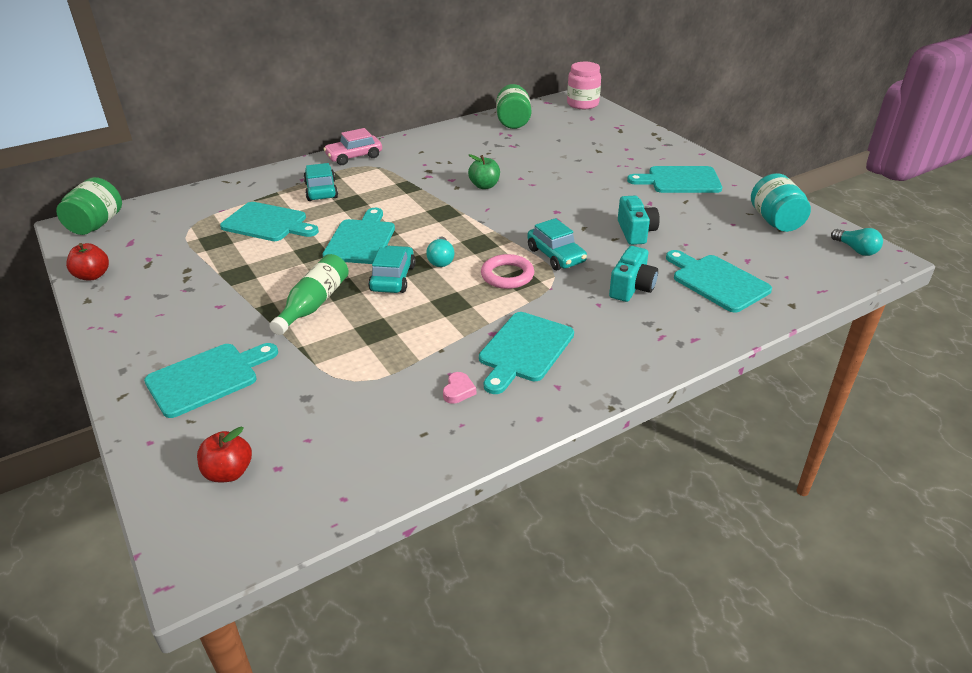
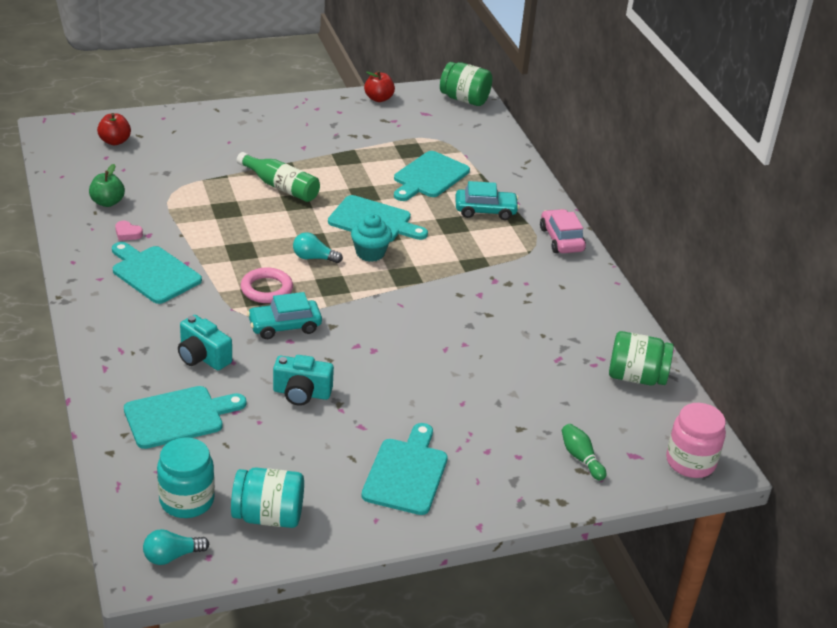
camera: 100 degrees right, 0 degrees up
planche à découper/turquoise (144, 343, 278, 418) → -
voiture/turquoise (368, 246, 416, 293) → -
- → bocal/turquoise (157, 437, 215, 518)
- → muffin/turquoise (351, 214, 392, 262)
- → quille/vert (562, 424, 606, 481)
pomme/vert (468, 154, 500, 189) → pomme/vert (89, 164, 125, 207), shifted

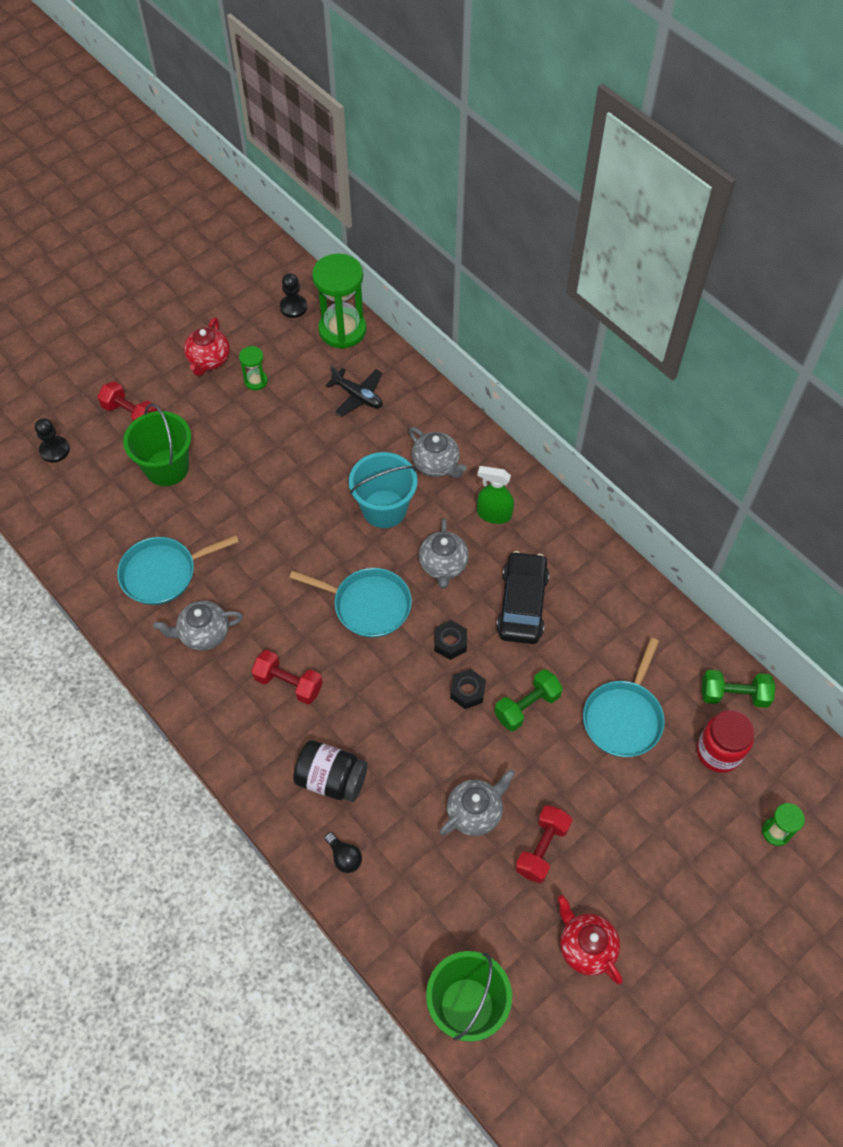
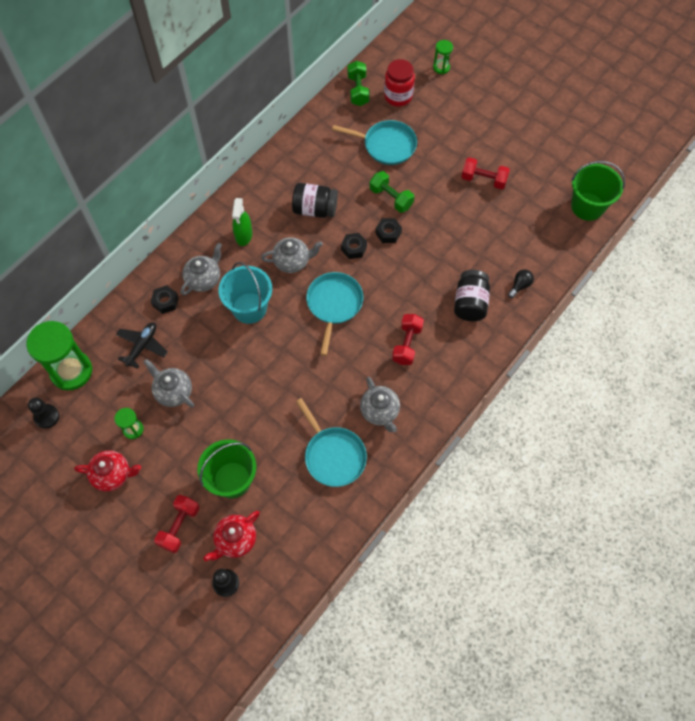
camera: 100 degrees left, 5 degrees up
- → écrou/noir (151, 285, 179, 314)
théière/gris (439, 769, 515, 836) → théière/gris (144, 359, 194, 408), shifted
théière/rouge (557, 895, 623, 984) → théière/rouge (203, 511, 260, 561), shifted
voiture/noir (496, 551, 549, 644) → bocal/noir (292, 183, 338, 218)

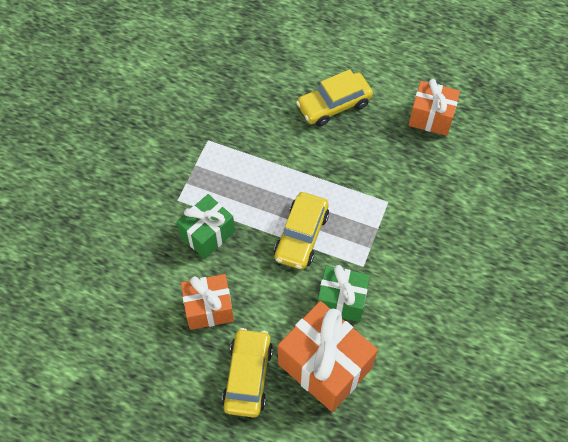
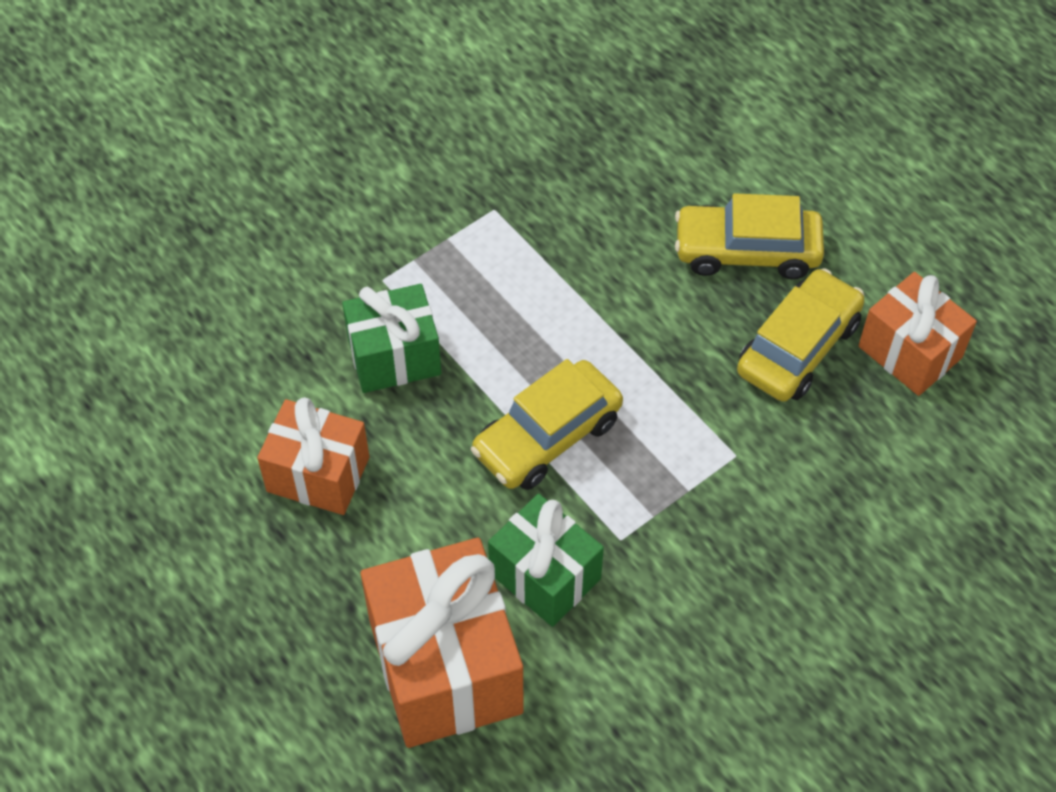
camera: 30 degrees right, 5 degrees down
voiture/jaune (222, 328, 273, 417) → voiture/jaune (737, 268, 865, 402), shifted

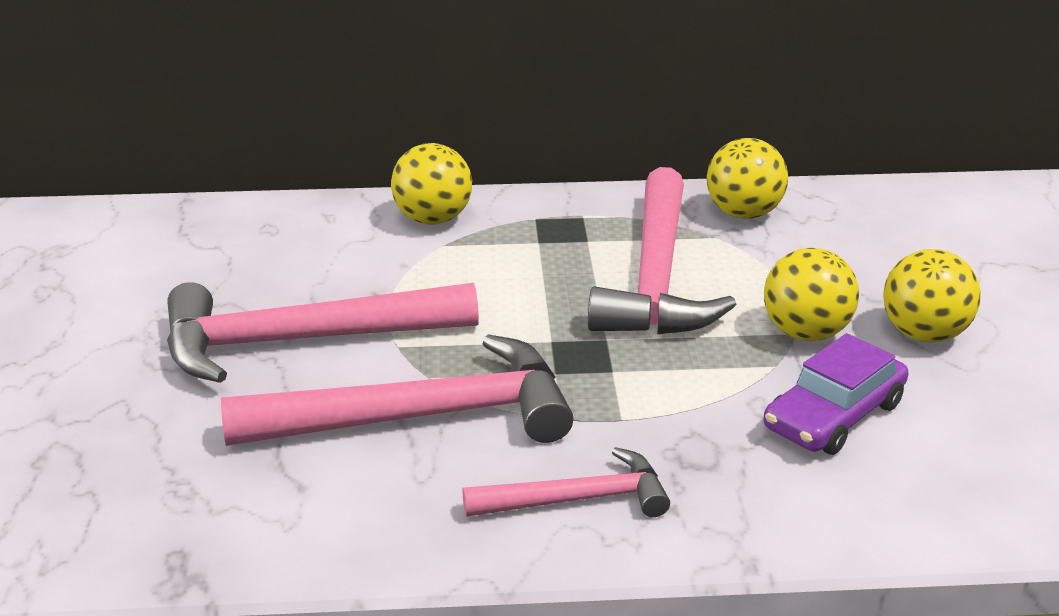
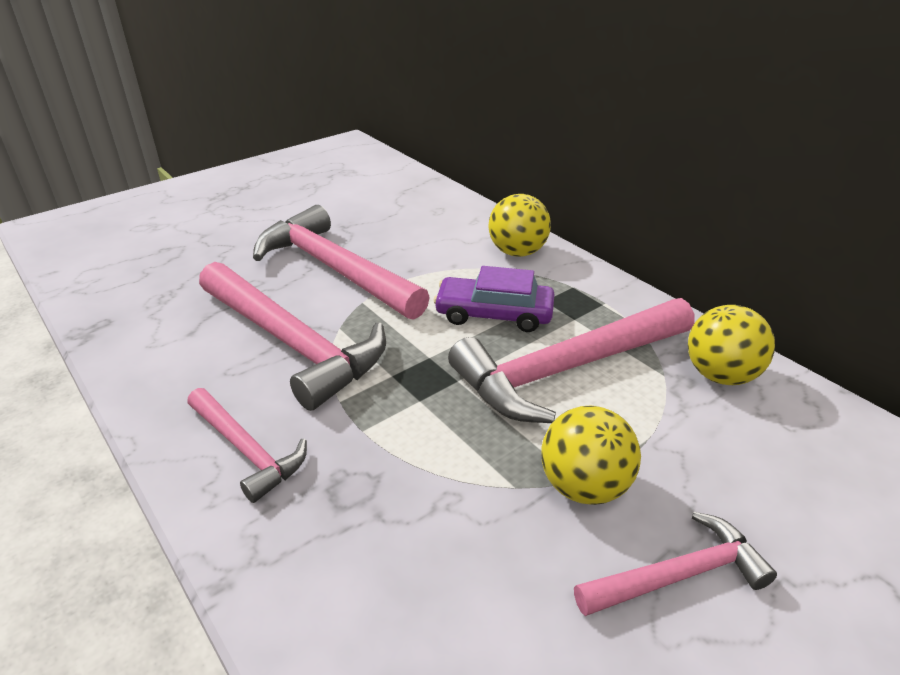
camera: 55 degrees right, 5 degrees up
voiture/violet (764, 333, 909, 455) → voiture/violet (434, 266, 555, 332), shifted
balle/jaune (883, 249, 981, 342) → marteau/rose (574, 512, 777, 616)

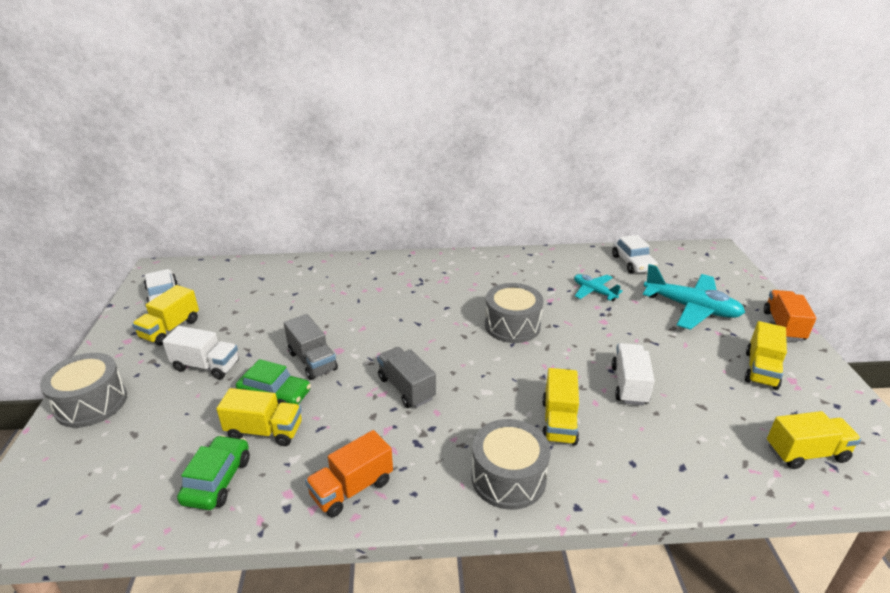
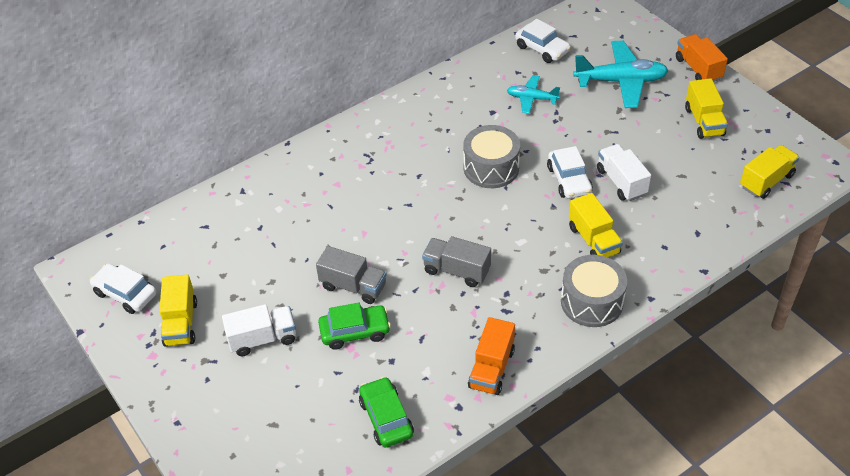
camera: 30 degrees left, 15 degrees up
tambour/gris (40, 353, 127, 428) → -
camion/jaune (216, 388, 302, 446) → -
- → voiture/blanc (547, 146, 593, 199)

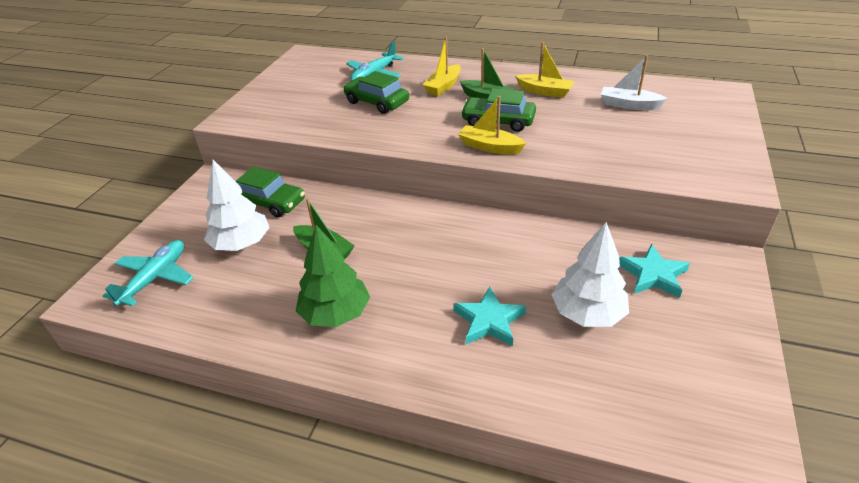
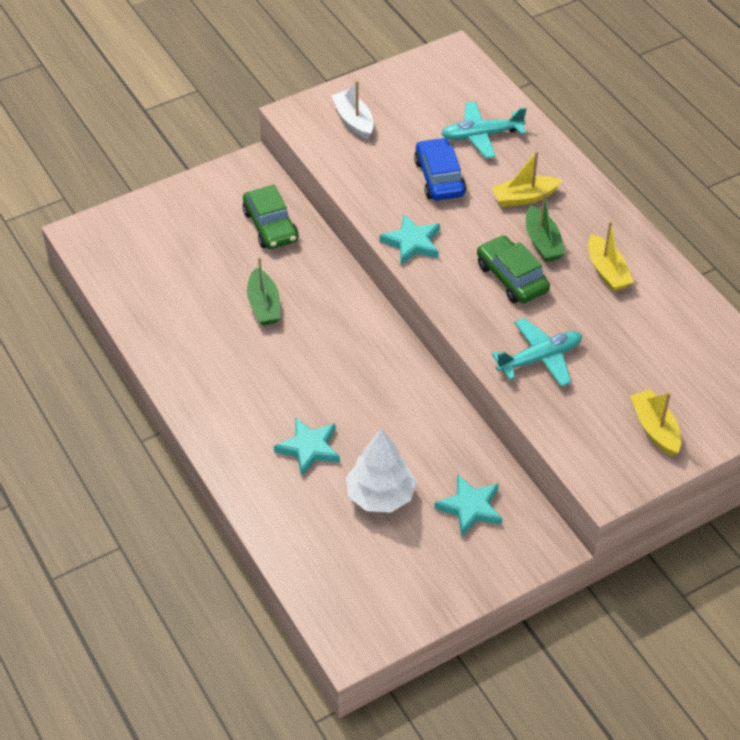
camera: 40 degrees right, 10 degrees up
arbre/blanc (204, 160, 270, 251) → -
arbre/vert (296, 225, 370, 327) → -
- → étoile/turquoise (379, 214, 440, 265)
avion/turquoise (103, 240, 194, 306) → avion/turquoise (491, 318, 582, 387), shifted
bateau/jaune (458, 96, 526, 154) → bateau/jaune (630, 389, 681, 456), shifted
bateau/blanc (601, 55, 668, 110) → bateau/blanc (331, 80, 373, 139), shifted
voiture/vert (343, 71, 409, 114) → voiture/bleu (414, 137, 466, 201)

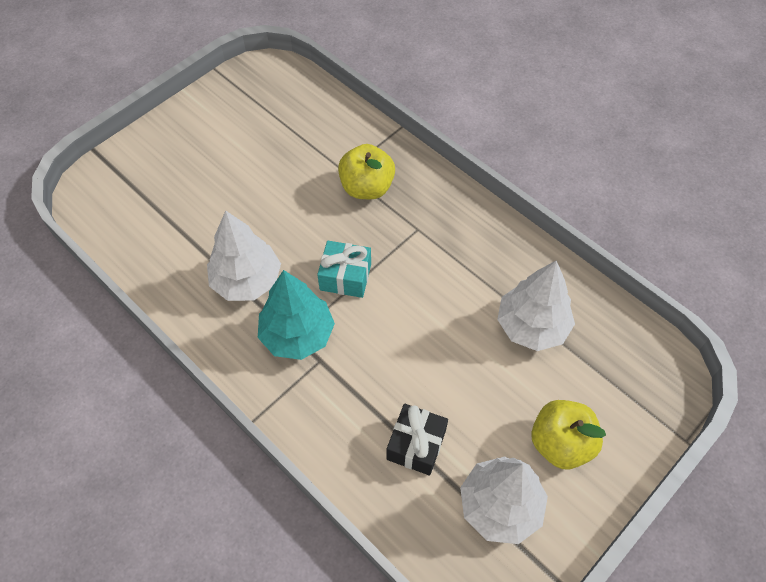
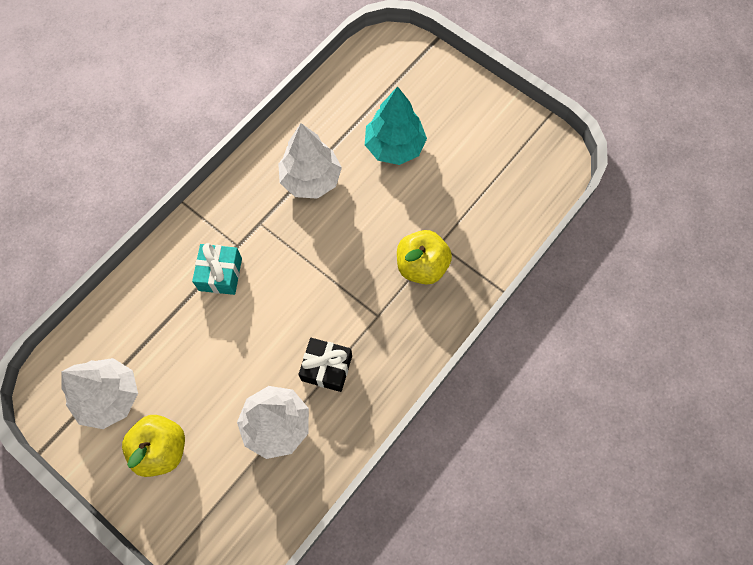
camera: 85 degrees right, 10 degrees up
arbre/turquoise (258, 270, 335, 360) → arbre/turquoise (365, 86, 427, 165), shifted
cadeau/turquoise (317, 241, 371, 298) → cadeau/turquoise (192, 243, 242, 295), shifted
cadeau/noir (386, 404, 448, 476) → cadeau/noir (298, 338, 352, 392), shifted

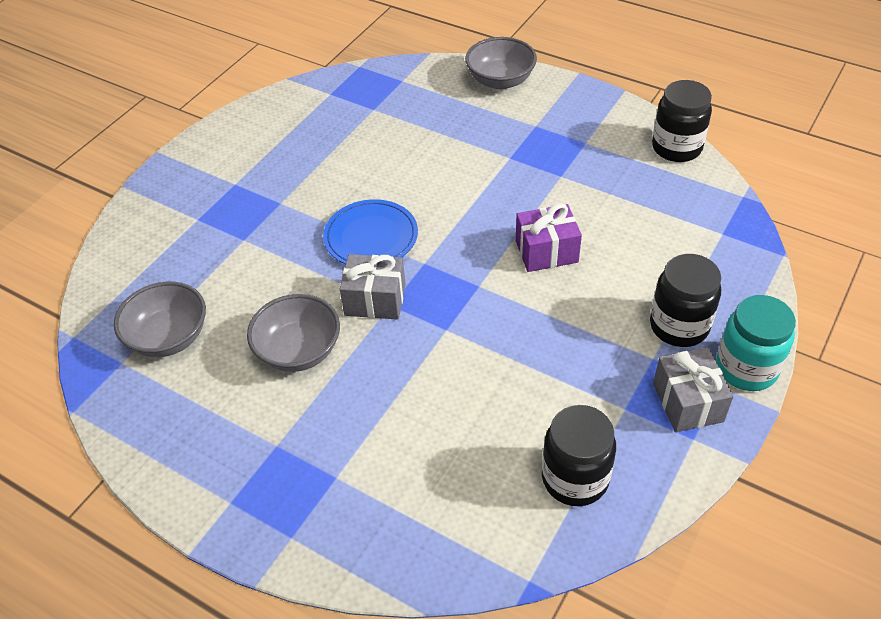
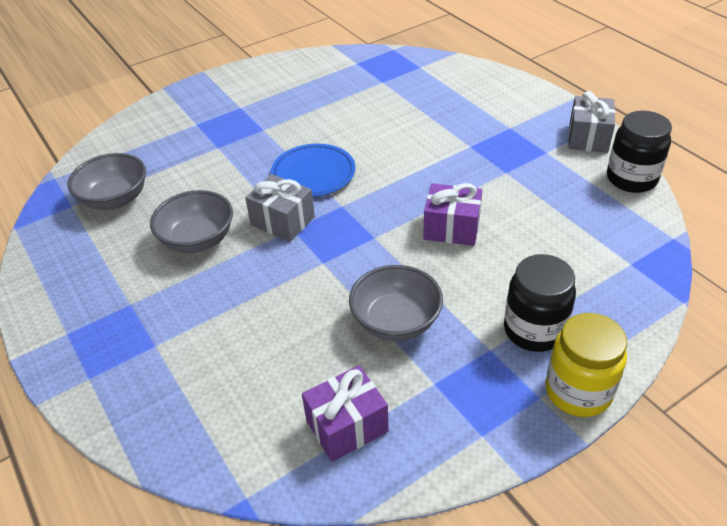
camera: 25 degrees right, 5 degrees down
bol/gris (465, 37, 537, 89) → bol/gris (349, 265, 443, 341), shifted
cadeau/gris (653, 348, 734, 432) → cadeau/gris (568, 91, 615, 153), shifted
bocal/noir (542, 405, 616, 506) → cadeau/violet (302, 365, 389, 462)
bocal/turquoise (716, 295, 796, 391) → bocal/jaune (546, 313, 627, 417)

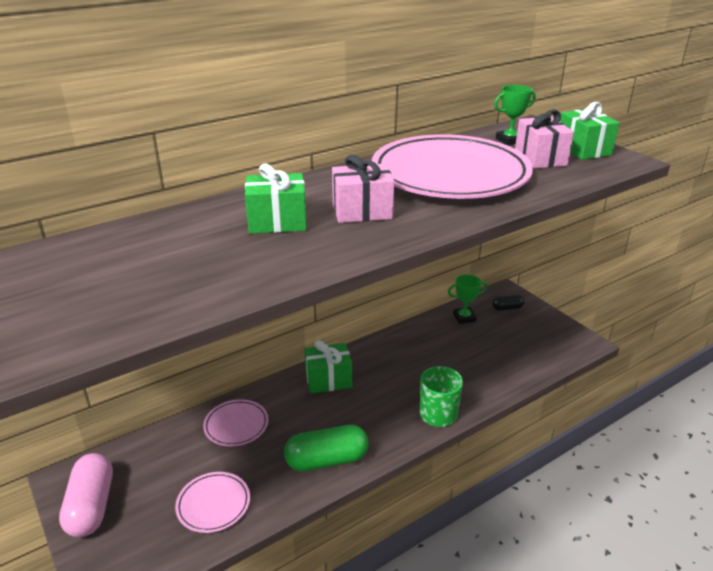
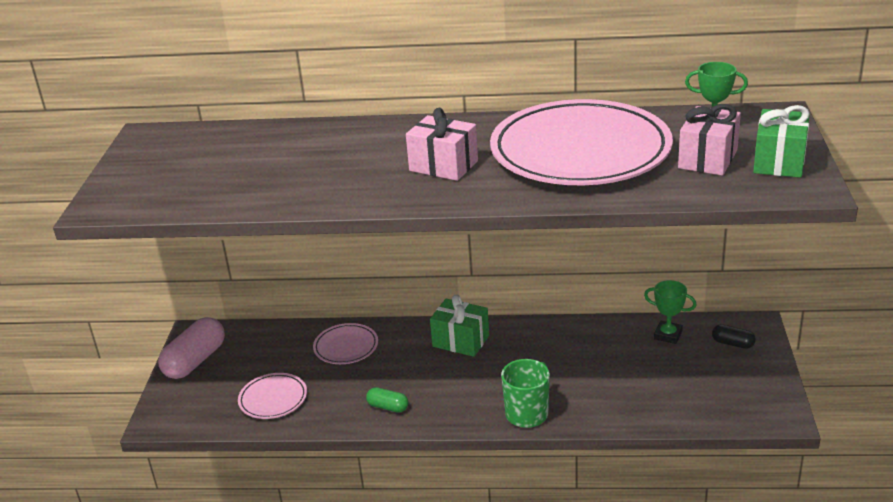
camera: 40 degrees right, 0 degrees up
cadeau/vert (245, 164, 307, 234) → -
gélule/vert (284, 425, 369, 471) → gélule/vert (366, 387, 408, 413), x0.51

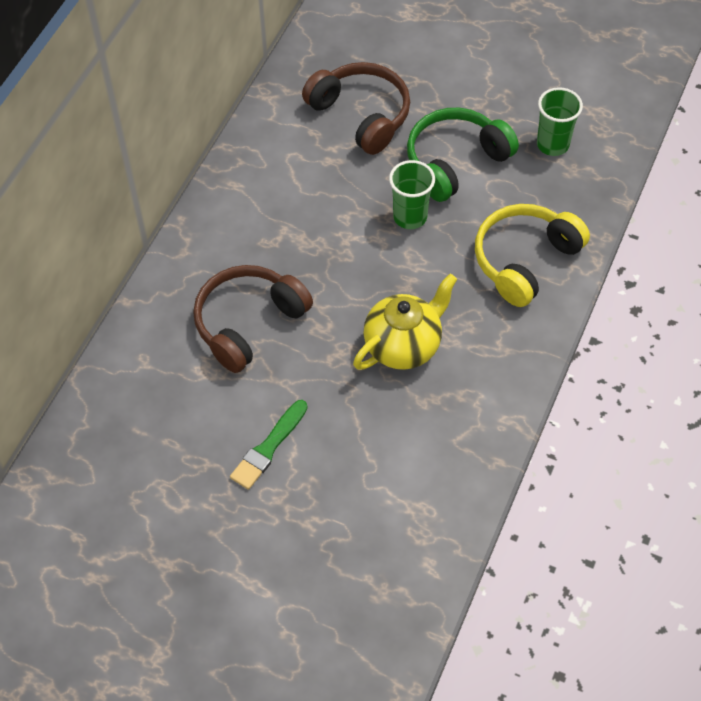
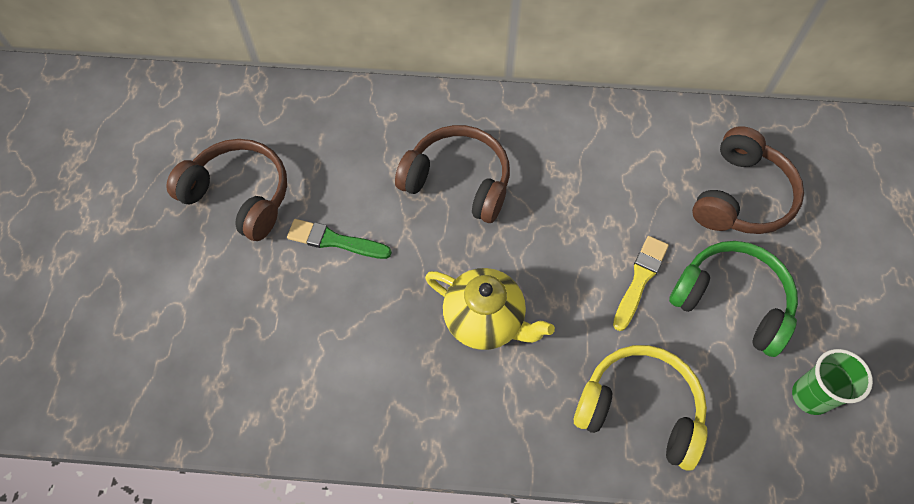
camera: 70 degrees right, 5 degrees up
- → casque audio/marron (166, 139, 287, 241)
gobelet/vert (389, 160, 435, 229) → pinceau/jaune (613, 236, 669, 331)

